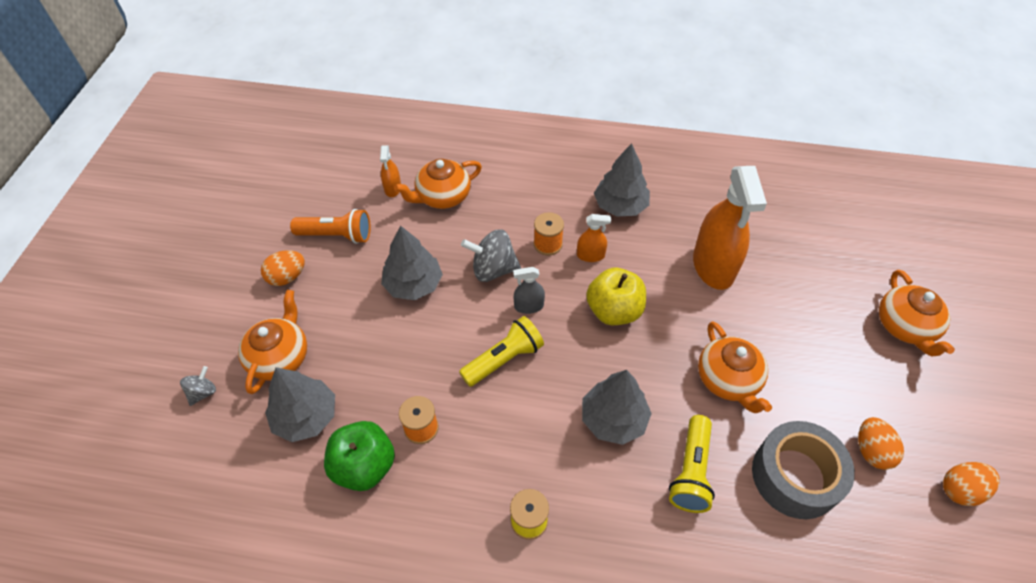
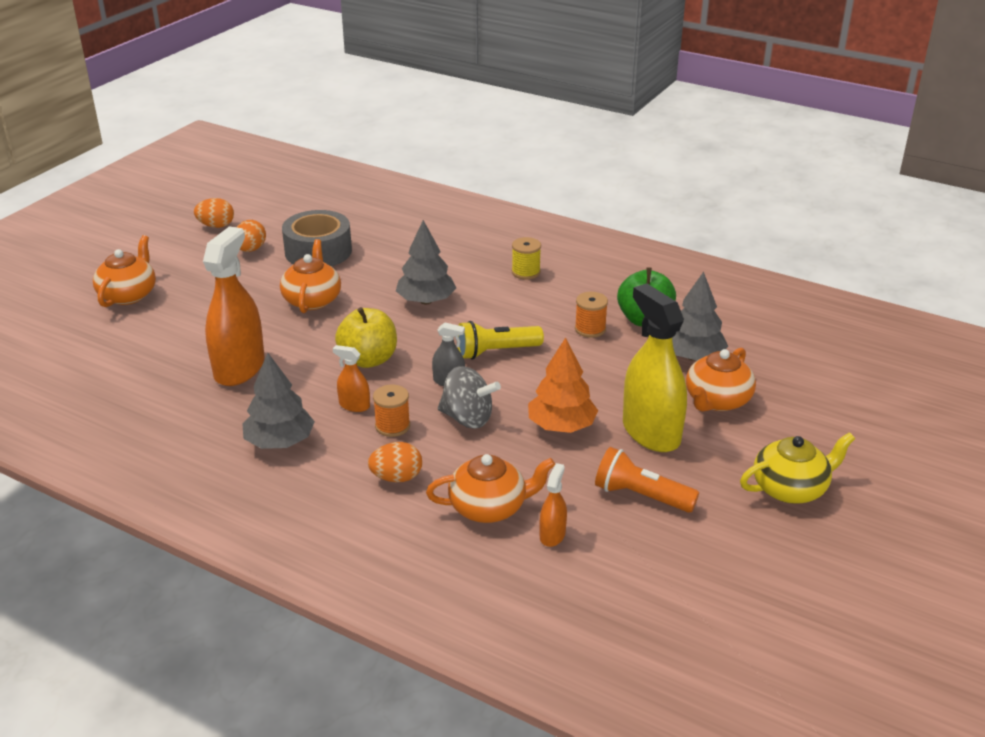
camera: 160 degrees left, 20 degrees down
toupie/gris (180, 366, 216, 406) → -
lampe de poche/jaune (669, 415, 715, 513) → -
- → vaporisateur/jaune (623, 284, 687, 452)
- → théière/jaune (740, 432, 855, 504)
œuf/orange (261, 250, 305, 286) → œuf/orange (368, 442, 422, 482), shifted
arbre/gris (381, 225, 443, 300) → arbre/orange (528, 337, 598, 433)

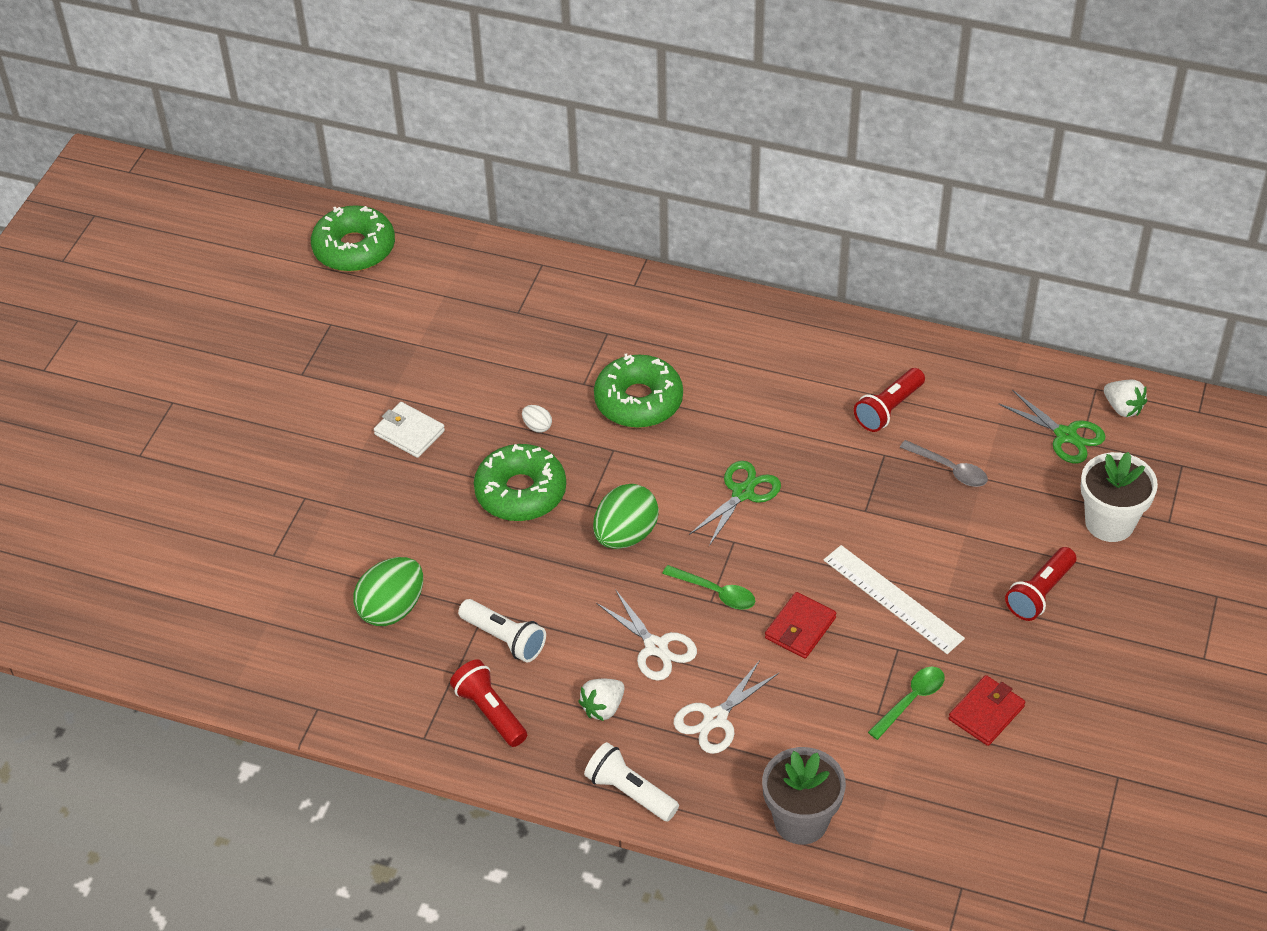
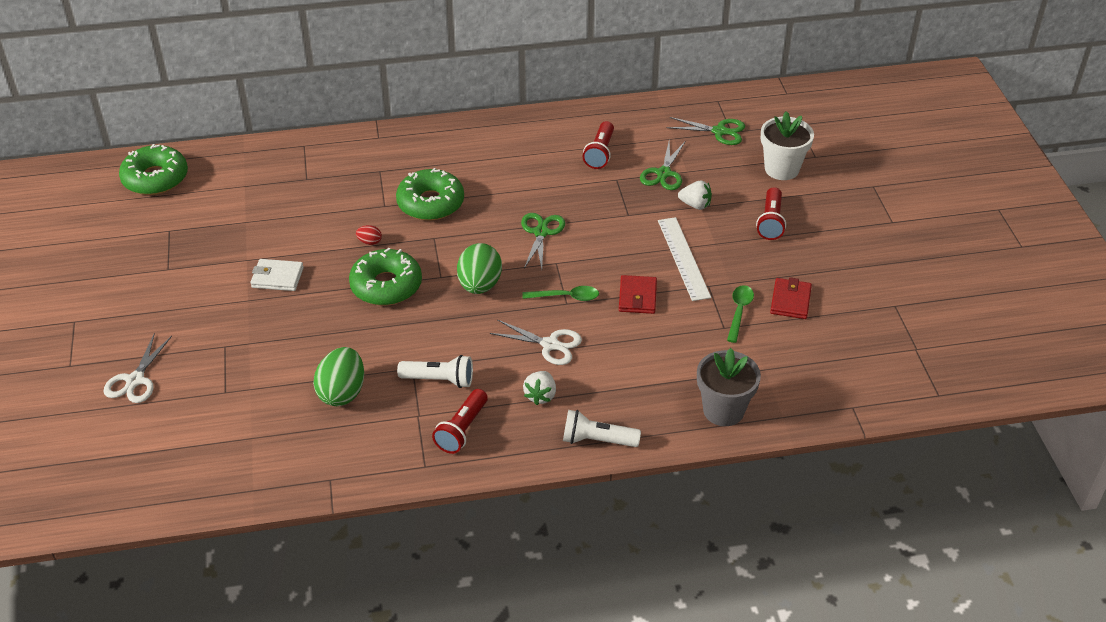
camera: 30 degrees left, 5 degrees down
ciseaux/blanc (674, 660, 779, 754) → ciseaux/blanc (103, 333, 172, 403), shifted
fraise/blanc (1104, 380, 1147, 417) → fraise/blanc (678, 181, 712, 210), shifted
cuillère/gris (900, 440, 988, 487) → ciseaux/vert (640, 141, 685, 190)
œuf/blanc (522, 405, 552, 433) → œuf/rouge (356, 225, 382, 245)
lampe de poche/rouge (450, 659, 527, 747) → lampe de poche/rouge (432, 389, 488, 454), 90 degrees counterclockwise
règle/blanc (824, 545, 965, 654) → règle/blanc (658, 217, 711, 301), 60 degrees clockwise

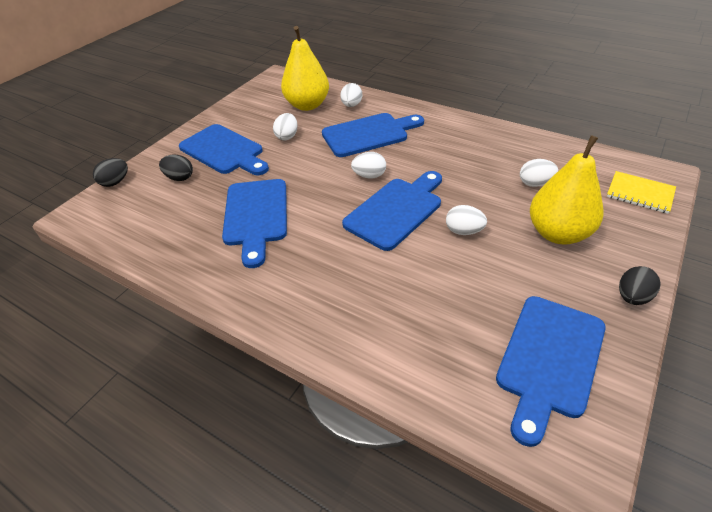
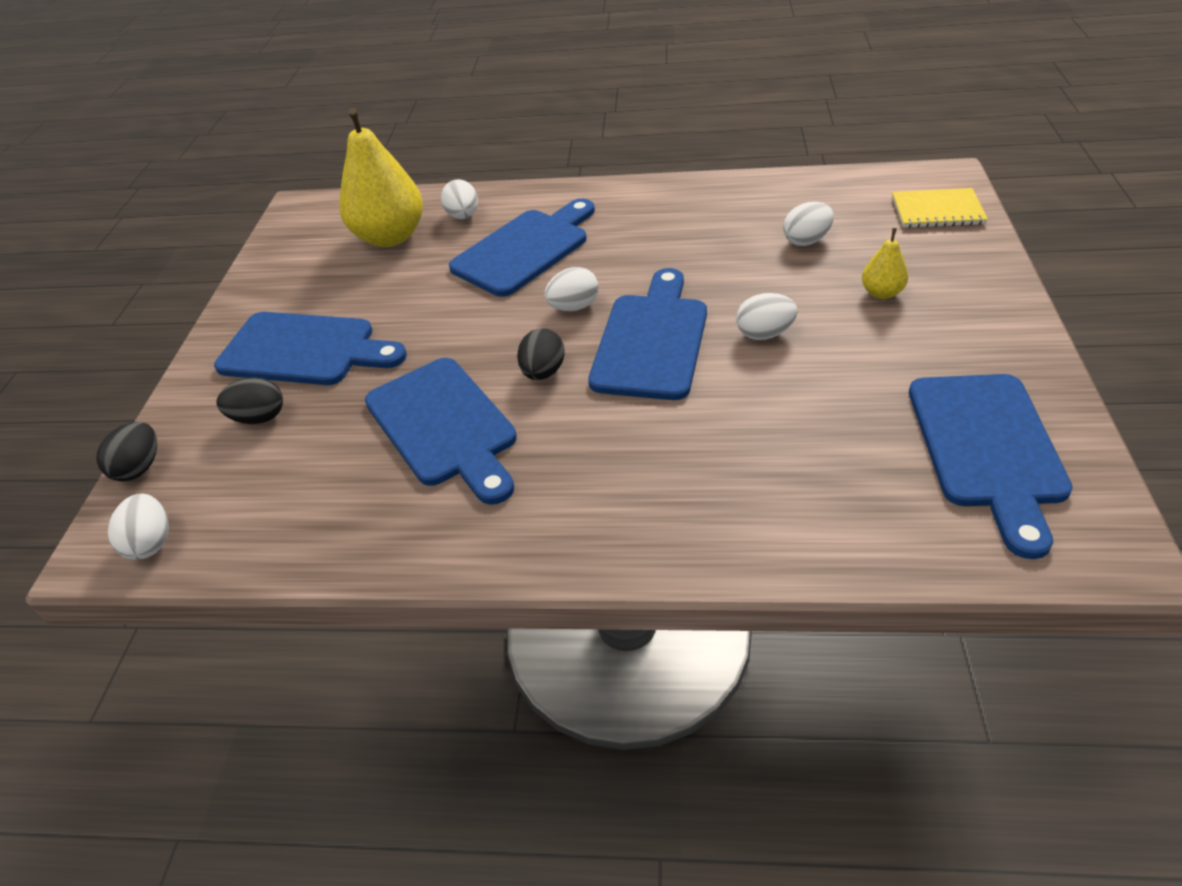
camera: 25 degrees left, 0 degrees up
œuf/blanc (273, 113, 298, 140) → œuf/blanc (108, 494, 169, 560), shifted
œuf/noir (619, 266, 660, 305) → œuf/noir (517, 328, 565, 380), shifted
poire/jaune (530, 135, 603, 245) → poire/jaune (862, 228, 908, 299), x0.46

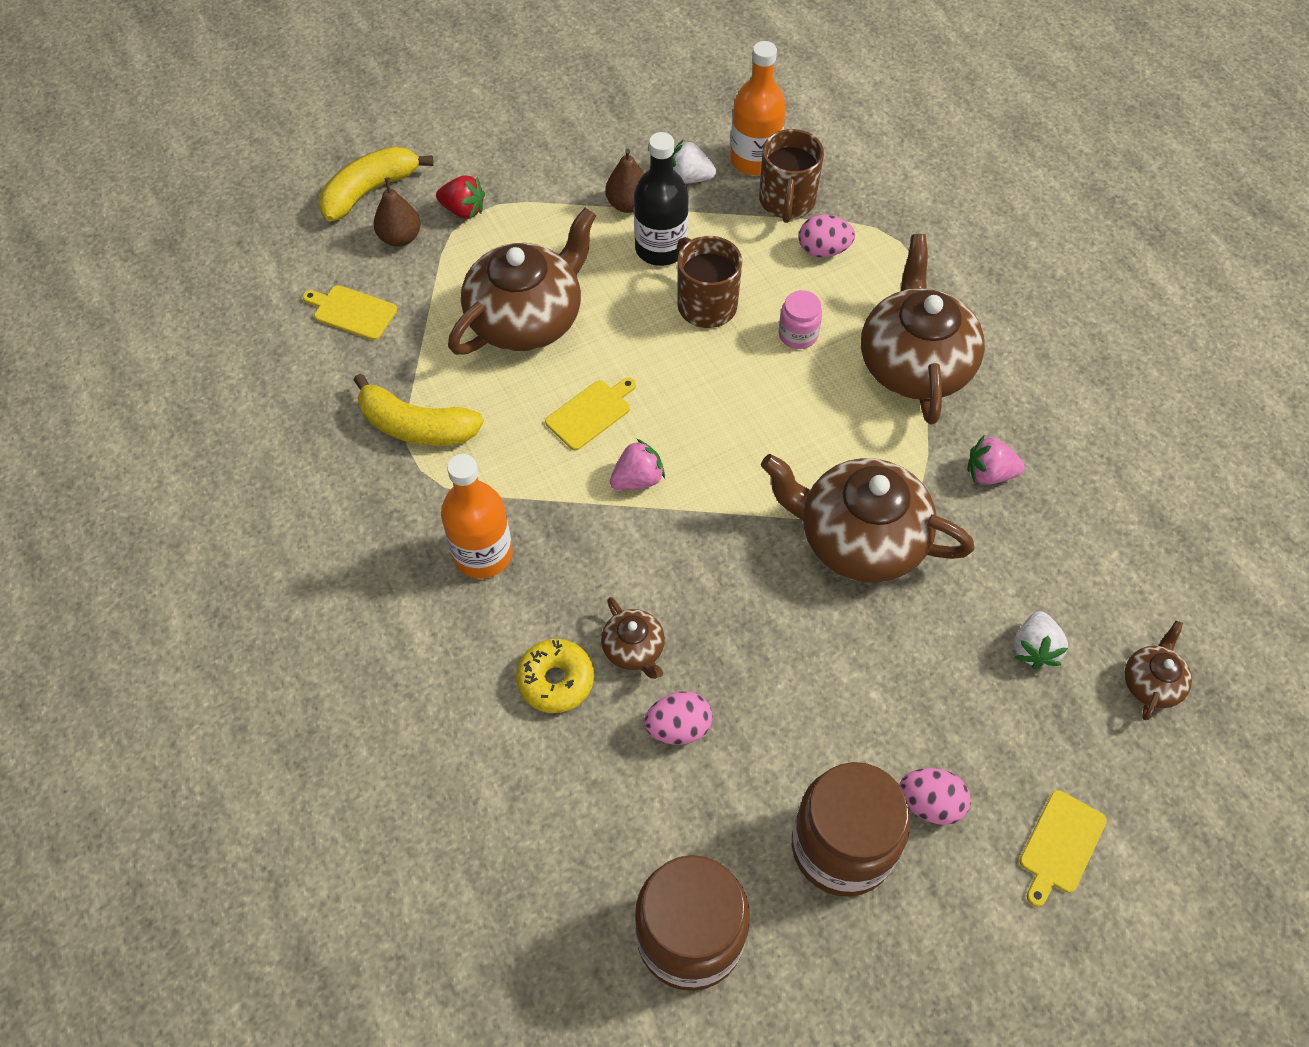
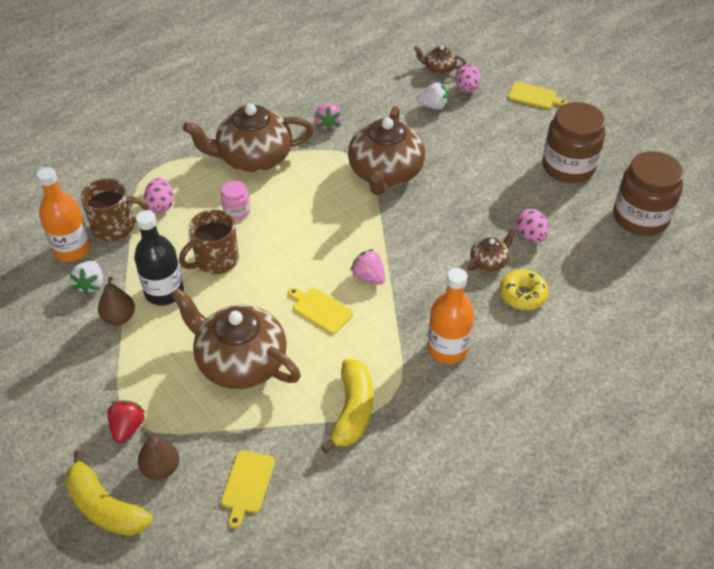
camera: 100 degrees left, 10 degrees down
œuf/rose (899, 768, 971, 825) → œuf/rose (455, 64, 481, 93), shifted

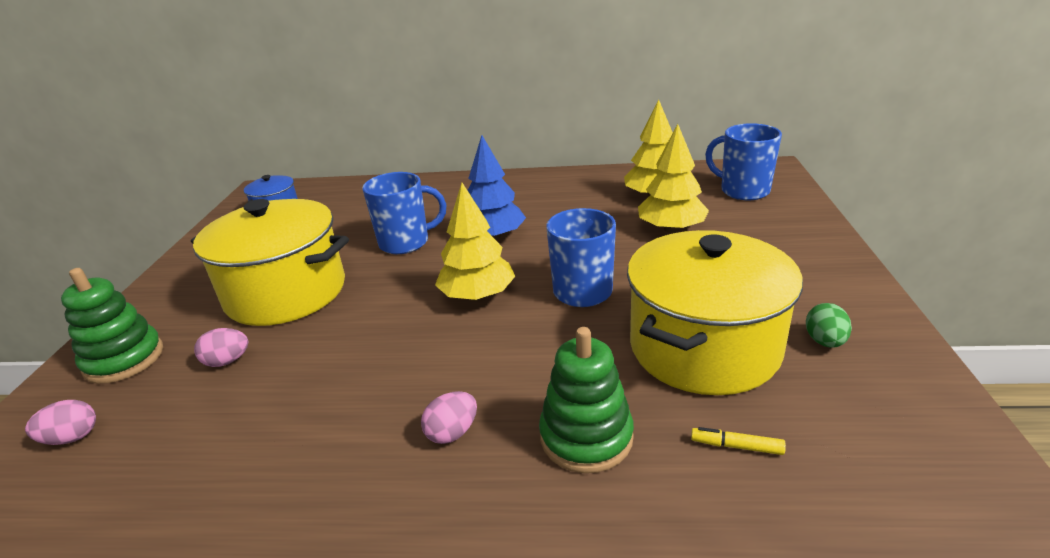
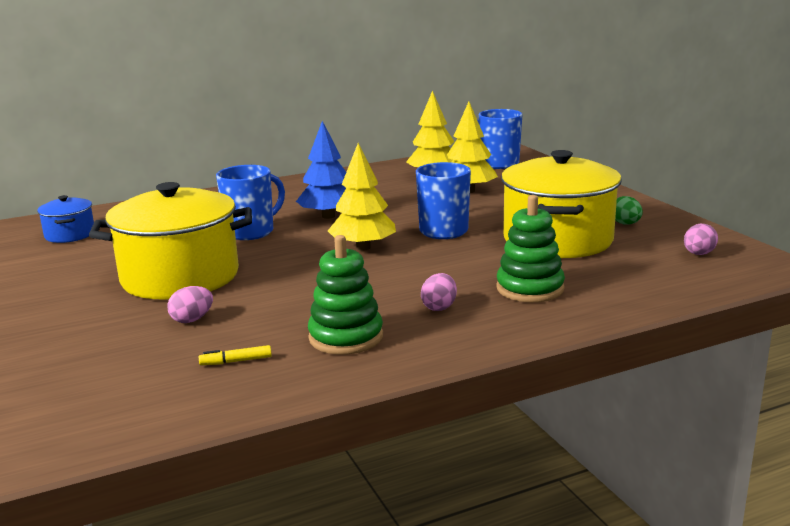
camera: 30 degrees left, 10 degrees down
œuf/rose (25, 400, 96, 445) → œuf/rose (684, 224, 718, 255), shifted
jouet à empiler/vert (61, 268, 163, 384) → jouet à empiler/vert (308, 235, 383, 355), shifted
feutre/jaune (691, 427, 786, 455) → feutre/jaune (199, 345, 272, 365), shifted

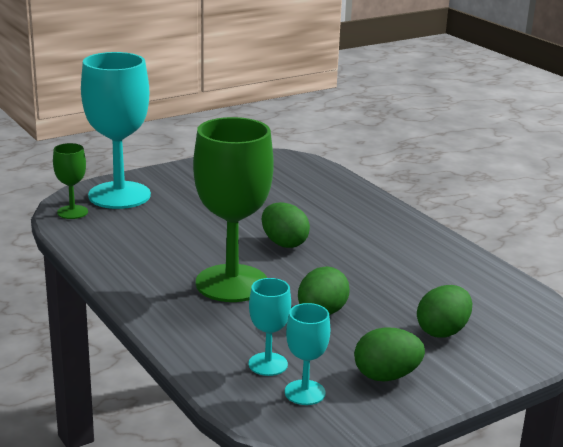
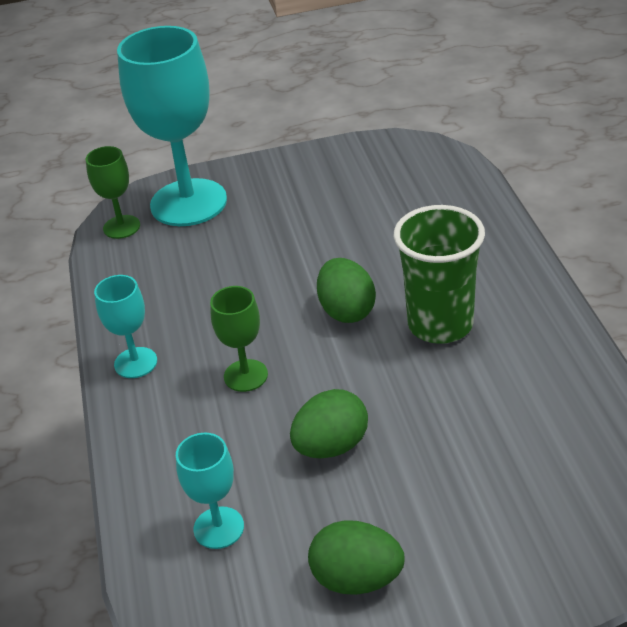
camera: 25 degrees right, 15 degrees up
œuf/vert (417, 285, 472, 338) → -
- → gobelet/vert (394, 205, 485, 344)
verre à pied/turquoise (285, 303, 330, 405) → verre à pied/turquoise (94, 275, 157, 378), shifted
verre à pied/vert (193, 117, 274, 302) → verre à pied/vert (210, 286, 268, 392), x0.47

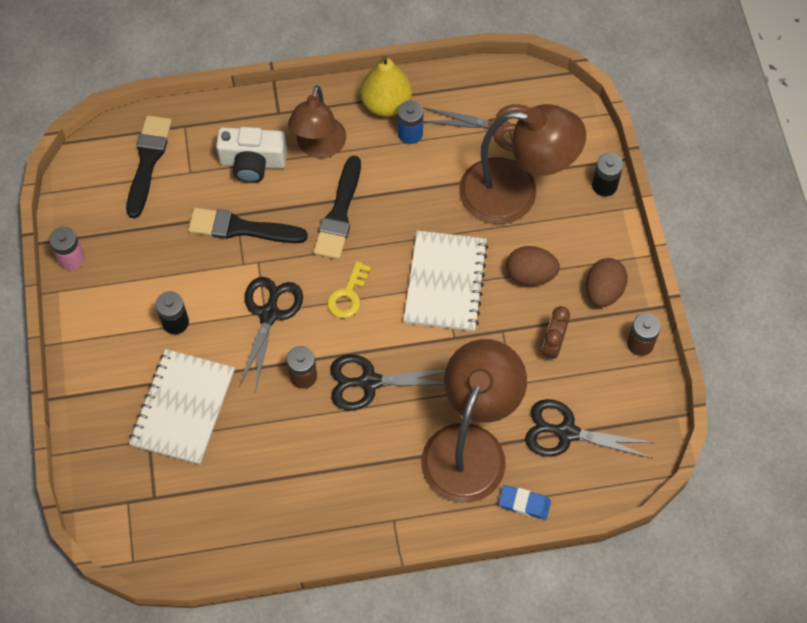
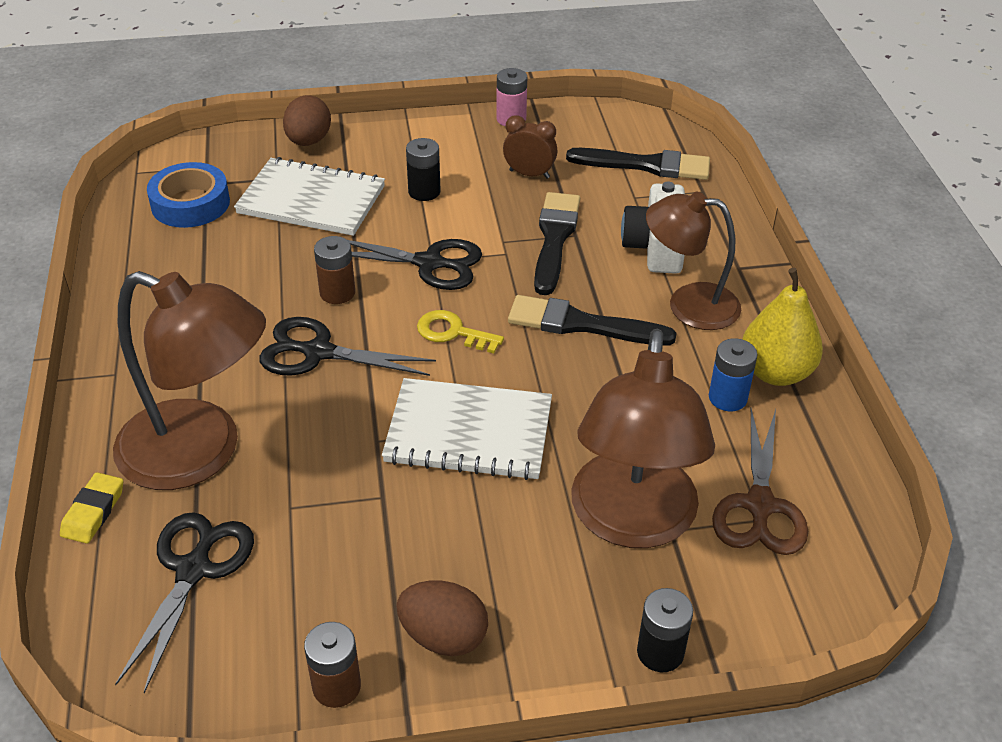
camera: 90 degrees right, 20 degrees down
- → ruban adhésif/bleu (147, 162, 230, 228)
œuf/marron (506, 246, 560, 286) → œuf/marron (283, 95, 331, 146), shifted
réveil/marron (542, 306, 570, 361) → réveil/marron (503, 115, 558, 179), shifted
gomme/bleu (498, 485, 551, 520) → gomme/jaune (60, 472, 123, 544)
ciseaux/noir (330, 354, 445, 410) → ciseaux/noir (259, 317, 436, 376), 75 degrees counterclockwise

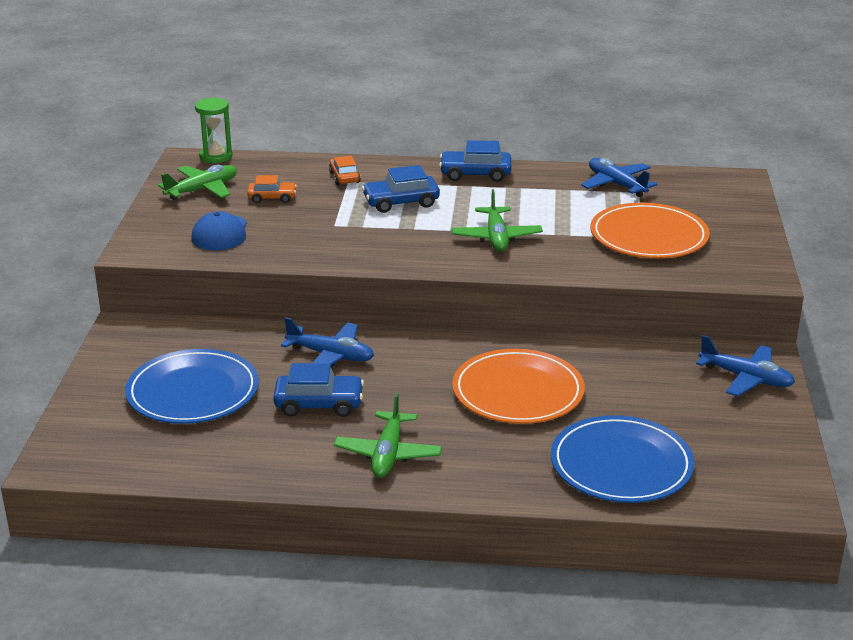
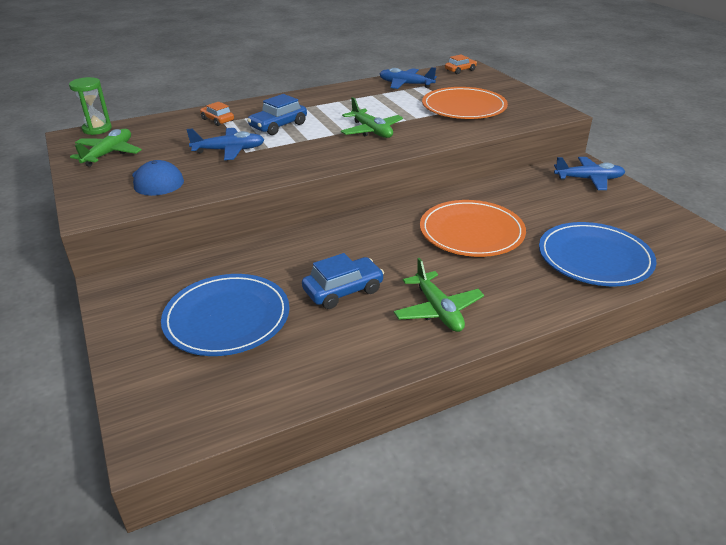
camera: 30 degrees left, 5 degrees up
voiture/bleu (439, 140, 511, 182) → -
voiture/orange (247, 175, 297, 203) → voiture/orange (445, 55, 477, 74), shifted
avion/bleu (281, 317, 374, 367) → avion/bleu (186, 128, 264, 160), shifted

